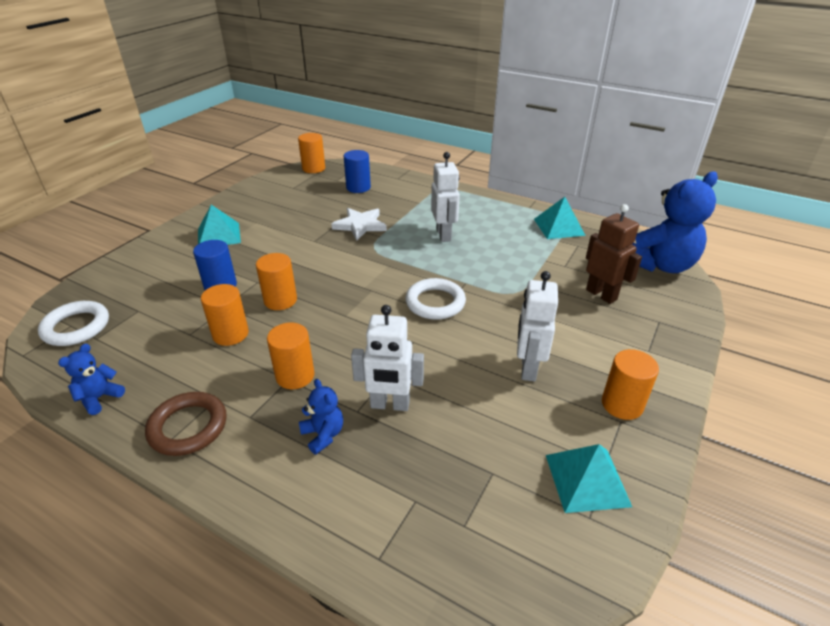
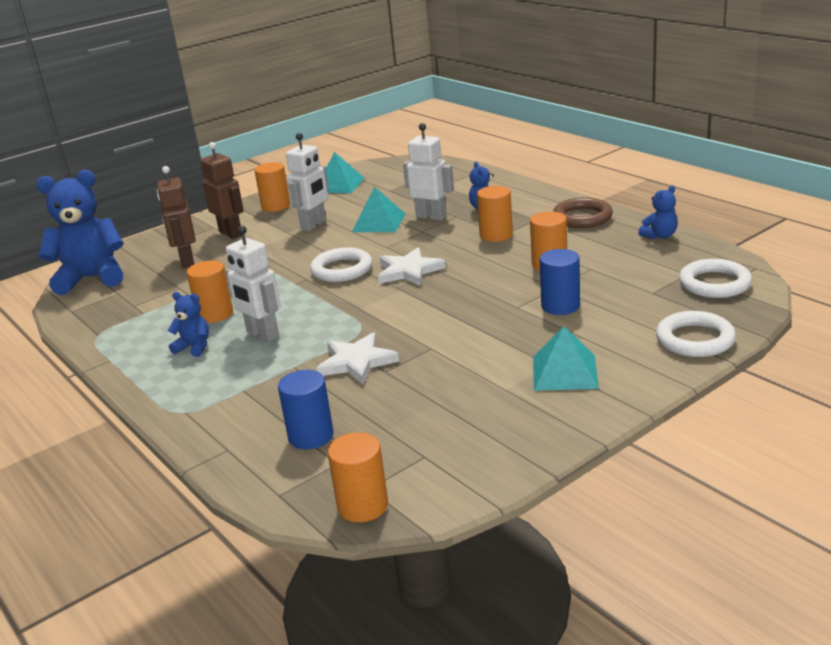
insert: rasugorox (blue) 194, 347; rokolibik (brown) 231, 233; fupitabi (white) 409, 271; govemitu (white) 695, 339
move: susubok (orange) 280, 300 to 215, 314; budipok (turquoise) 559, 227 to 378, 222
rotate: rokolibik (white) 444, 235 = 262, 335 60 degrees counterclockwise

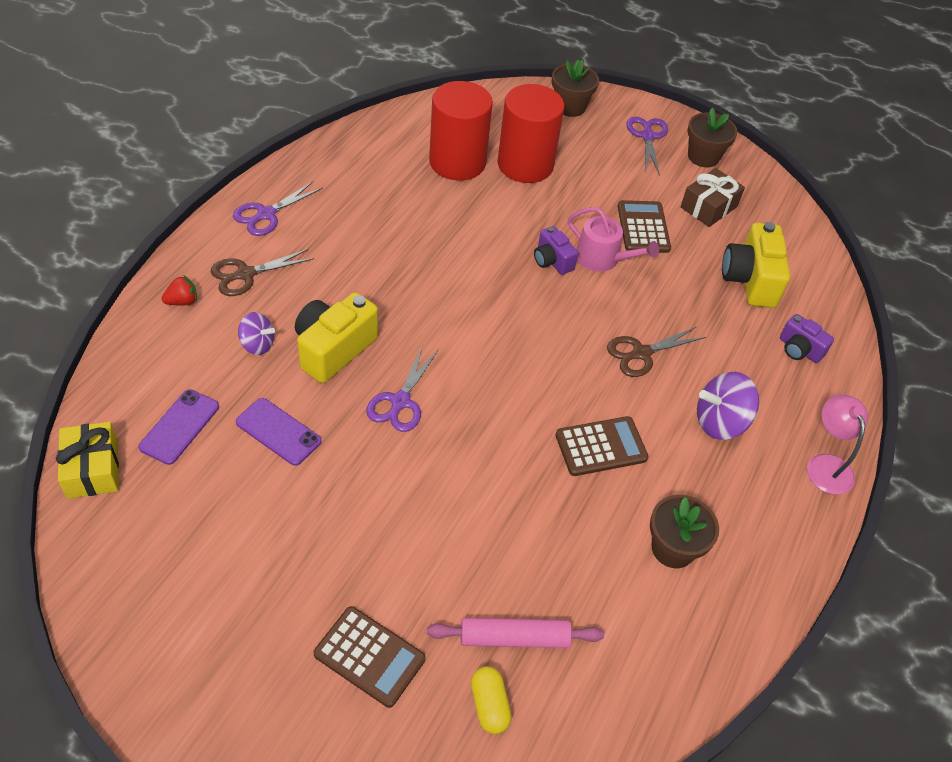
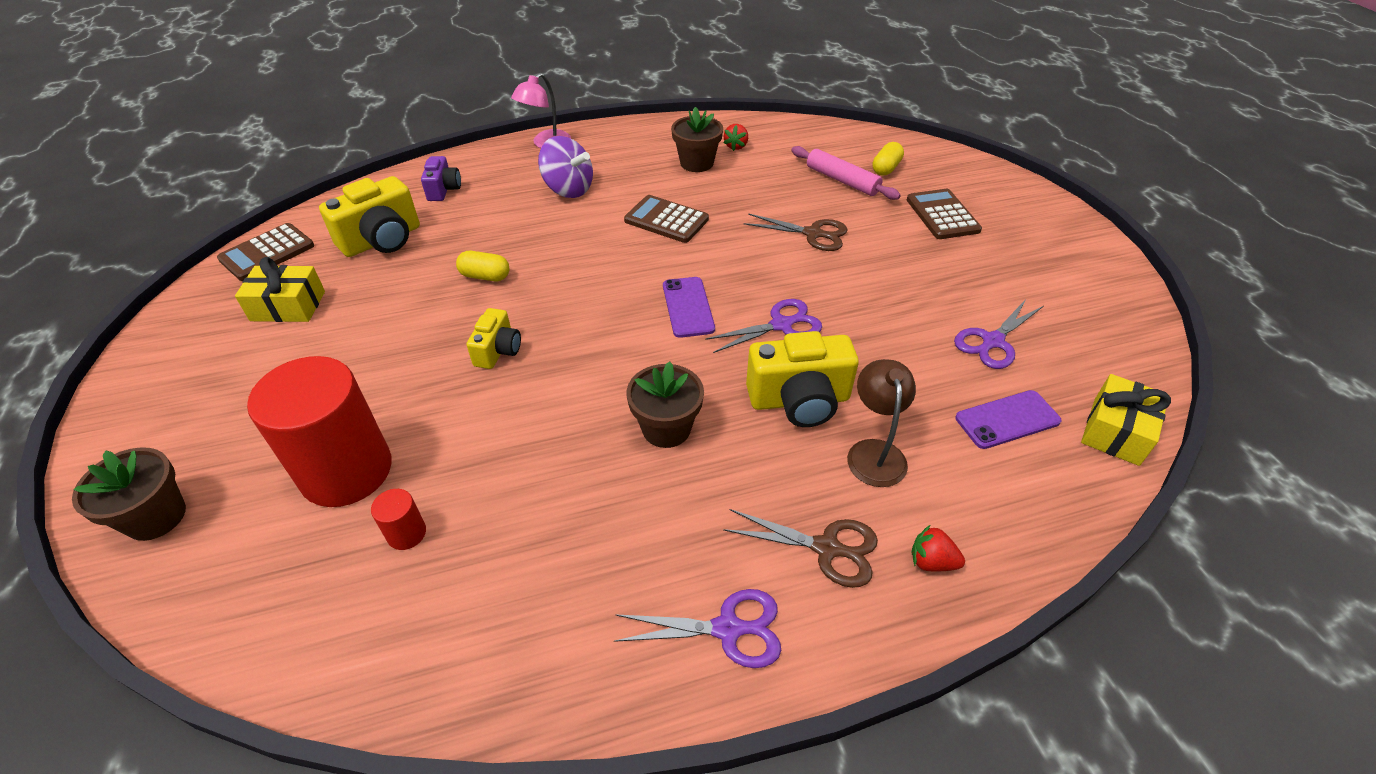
delete: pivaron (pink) 603, 258
insert: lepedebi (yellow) 485, 276; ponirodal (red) 736, 146
move: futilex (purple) 278, 431 to 688, 307; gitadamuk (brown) 641, 353 to 813, 234; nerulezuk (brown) 643, 227 to 267, 253; gitadamuk (purple) 647, 136 to 993, 341; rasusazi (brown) 703, 157 to 666, 428
replace: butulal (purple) 257, 344 to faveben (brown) 874, 452
recolor: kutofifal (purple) 552, 261 to kutofifal (yellow) 498, 351; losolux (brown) 708, 207 to losolux (yellow) 288, 306
resize: susubok (red) 457, 162 = 406, 533 x0.40

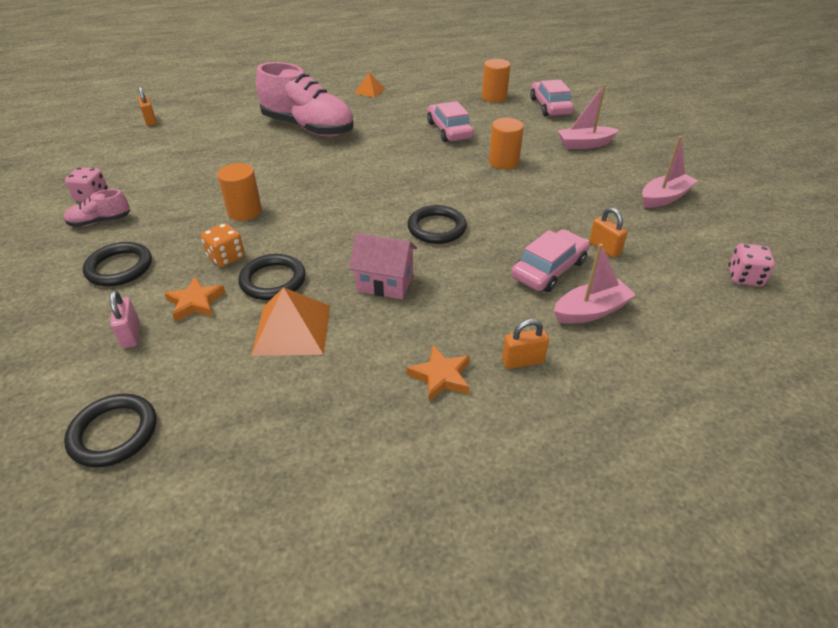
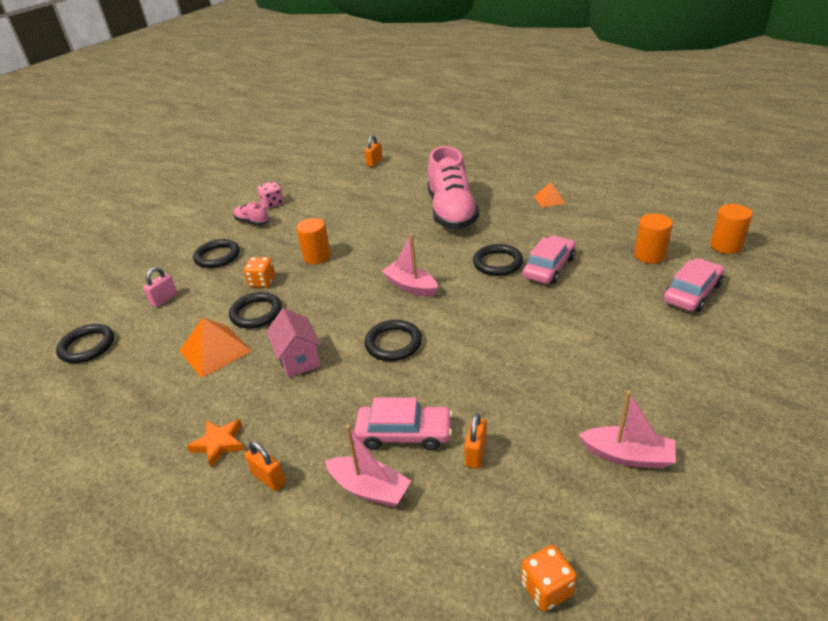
delete: fupitabi (orange) 196, 302
insert: govemitu (black) 498, 263
move: susubok (orange) 503, 162 to 726, 246; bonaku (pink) 584, 144 to 411, 286
recolor: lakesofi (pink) 744, 277 to lakesofi (orange) 547, 588

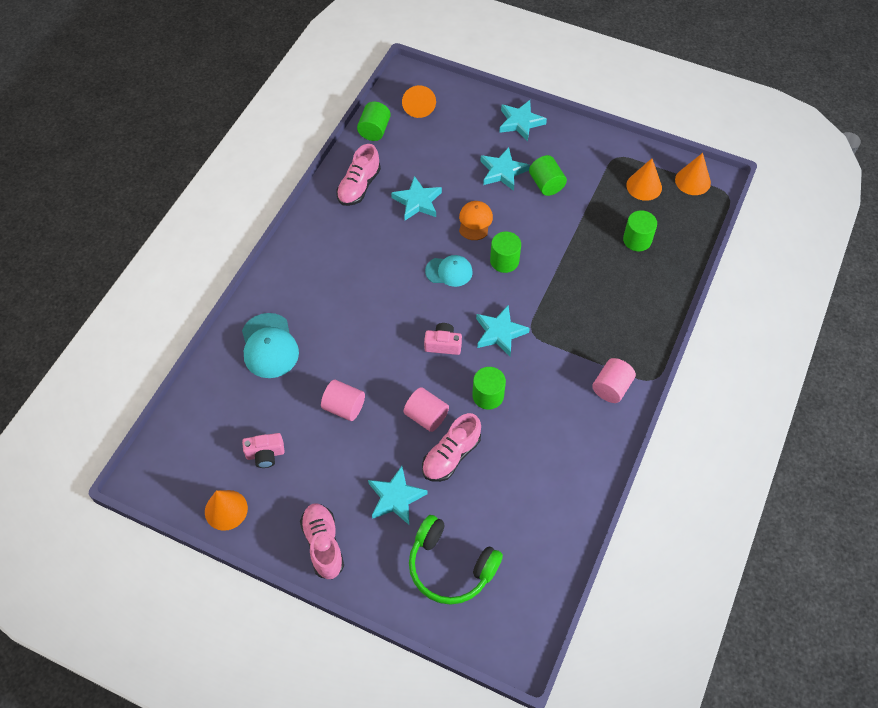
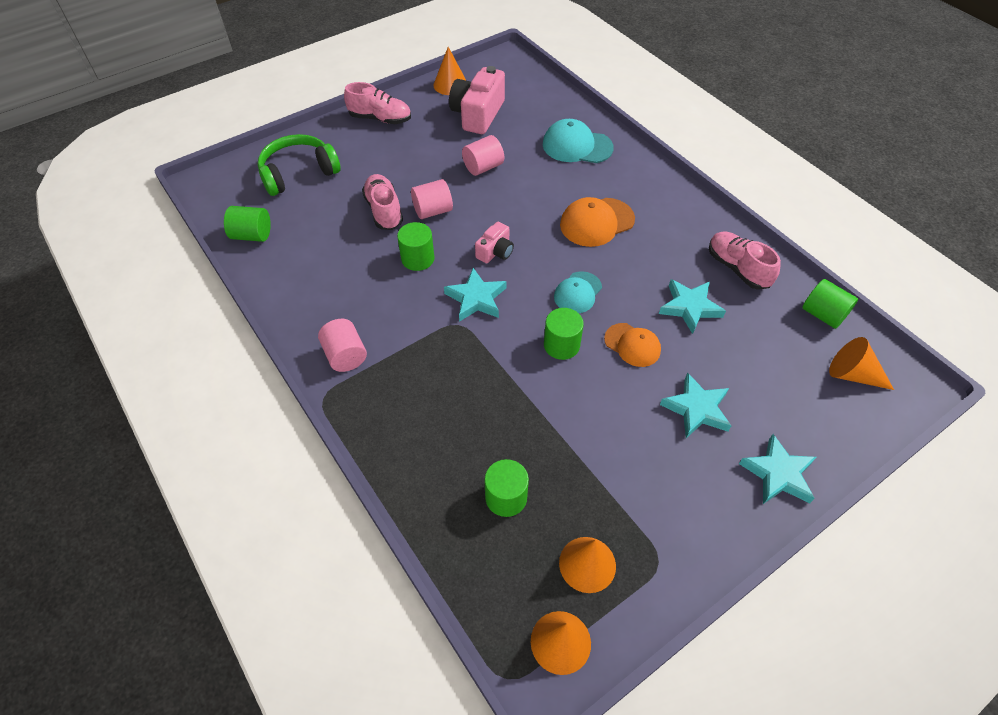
delete: fupitabi (turquoise) 396, 497
insert: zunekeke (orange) 596, 222
move: susubok (green) 546, 184 to 252, 235
resize: kutofifal (pink) 265, 454 = 478, 114 x1.86

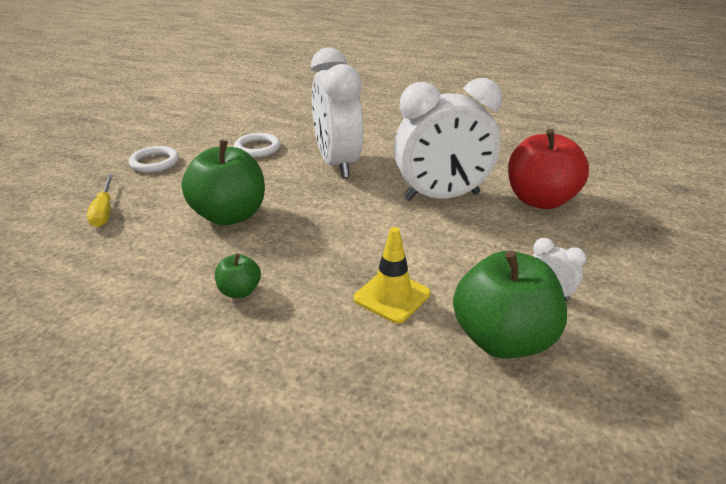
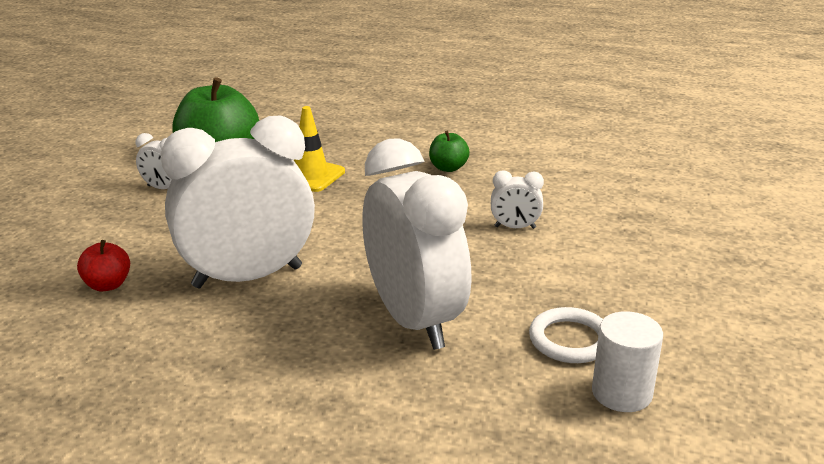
delete: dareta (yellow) 104, 211; govemitu (white) 154, 162
insert: susubok (white) 621, 393
replace: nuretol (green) 230, 215 to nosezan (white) 515, 227
resize: nuretol (red) 540, 200 = 107, 285 x0.47

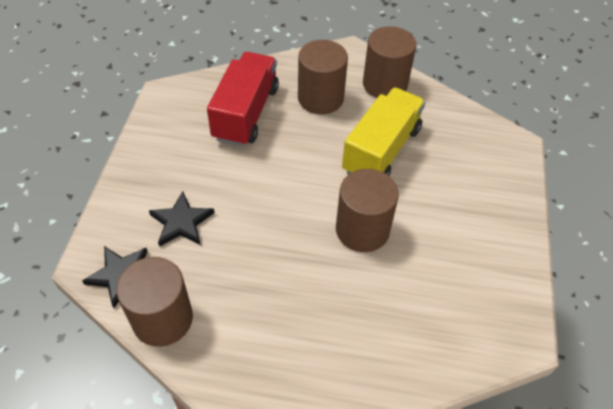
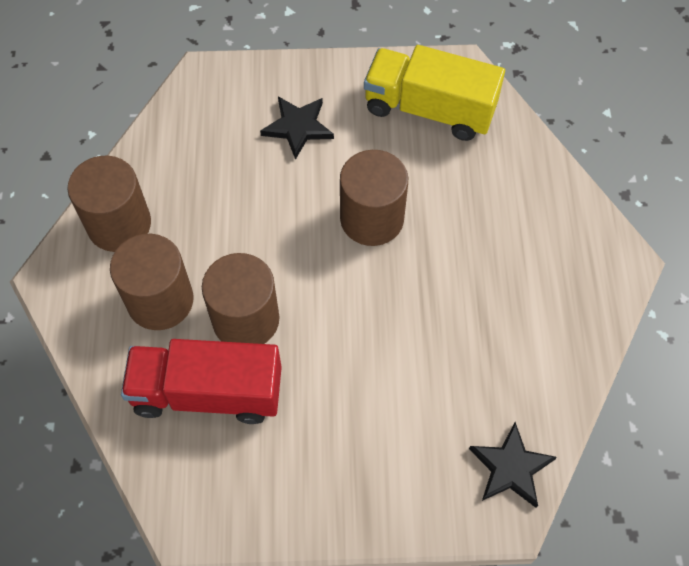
move: susubok (brown) 162, 319 to 245, 319; fupitabi (black) 181, 222 to 298, 127; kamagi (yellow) 381, 150 to 429, 109

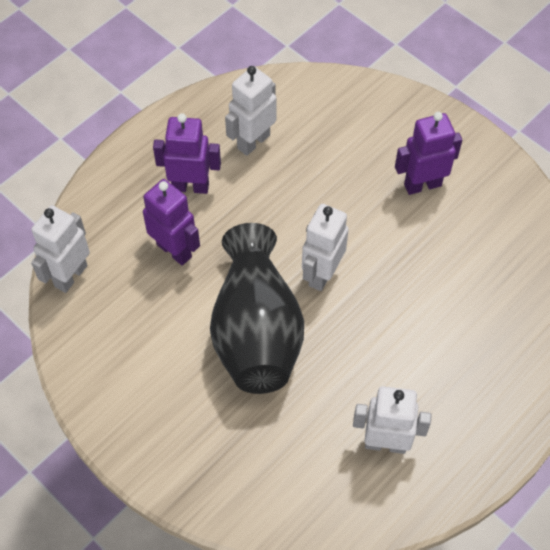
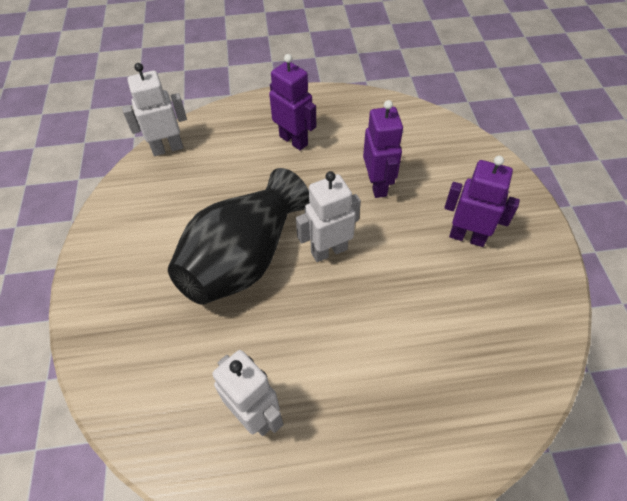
delete: rokolibik (white) 253, 141
move: rokolibik (purple) 174, 250 to 378, 185

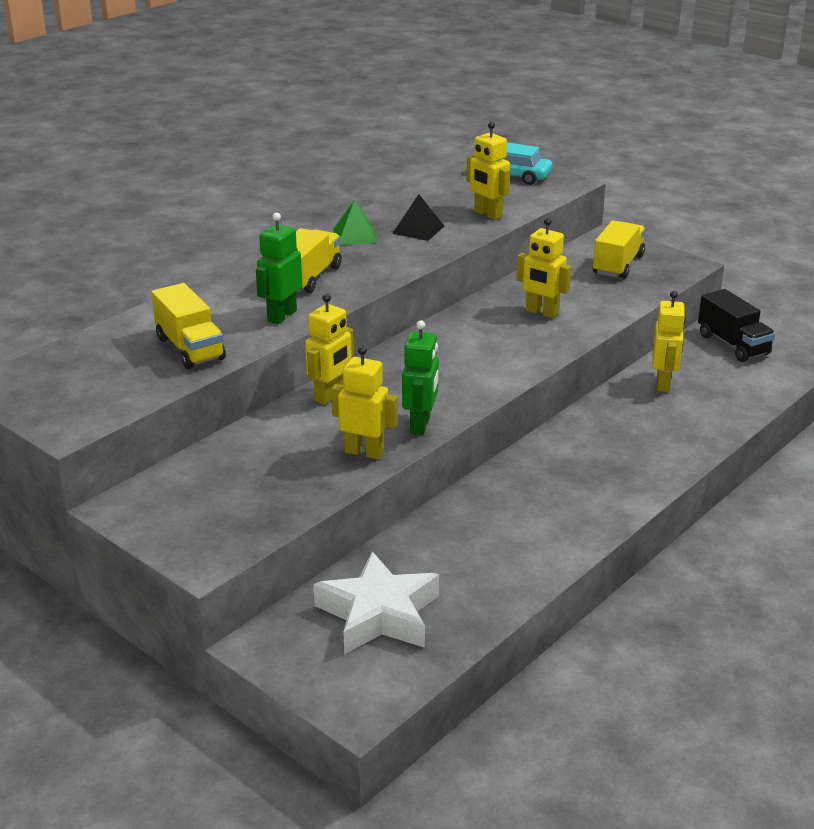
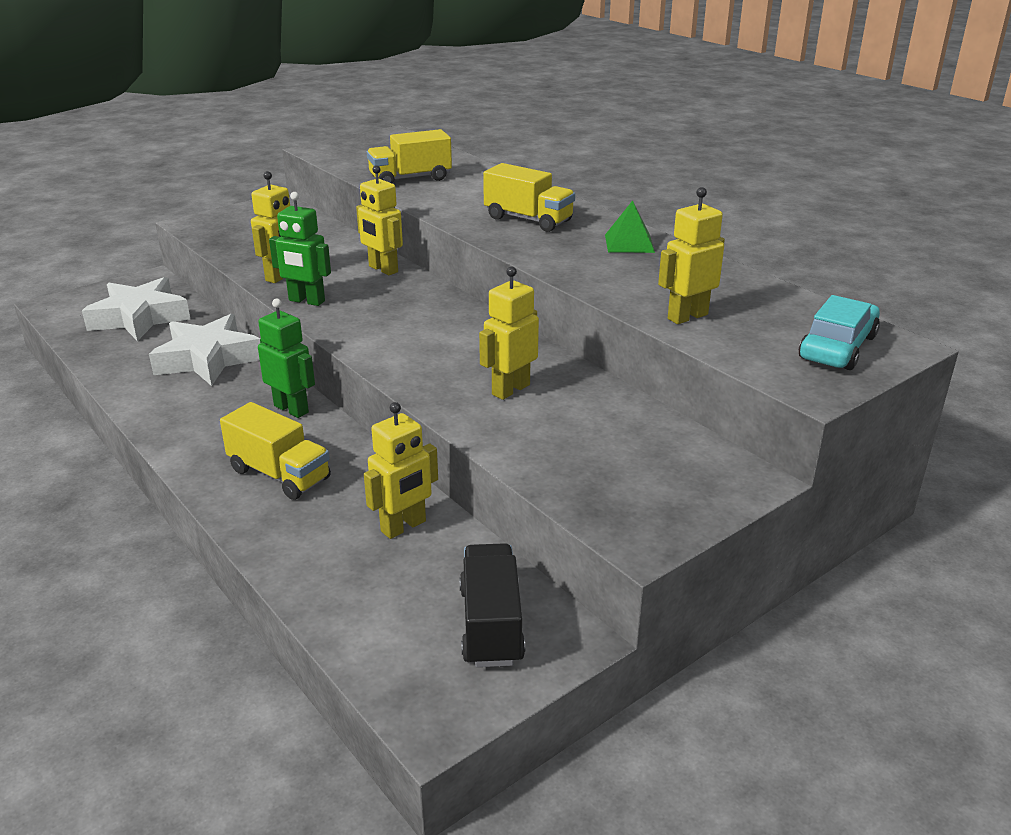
delete: budipok (black) 418, 229
insert: fupitabi (white) 208, 359
move: rokolibik (green) 281, 316 to 291, 409; kamagi (yellow) 618, 265 to 279, 474
rotate: rokolibik (yellow) 663, 384 = 404, 526 60 degrees counterclockwise; kamagi (black) 733, 344 = 491, 625 105 degrees clockwise

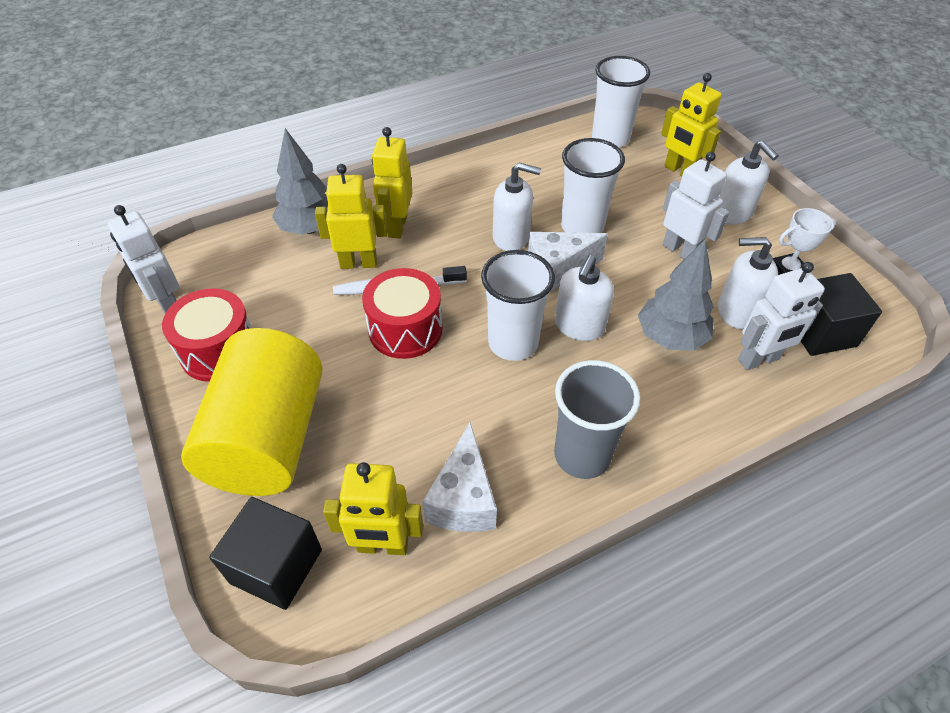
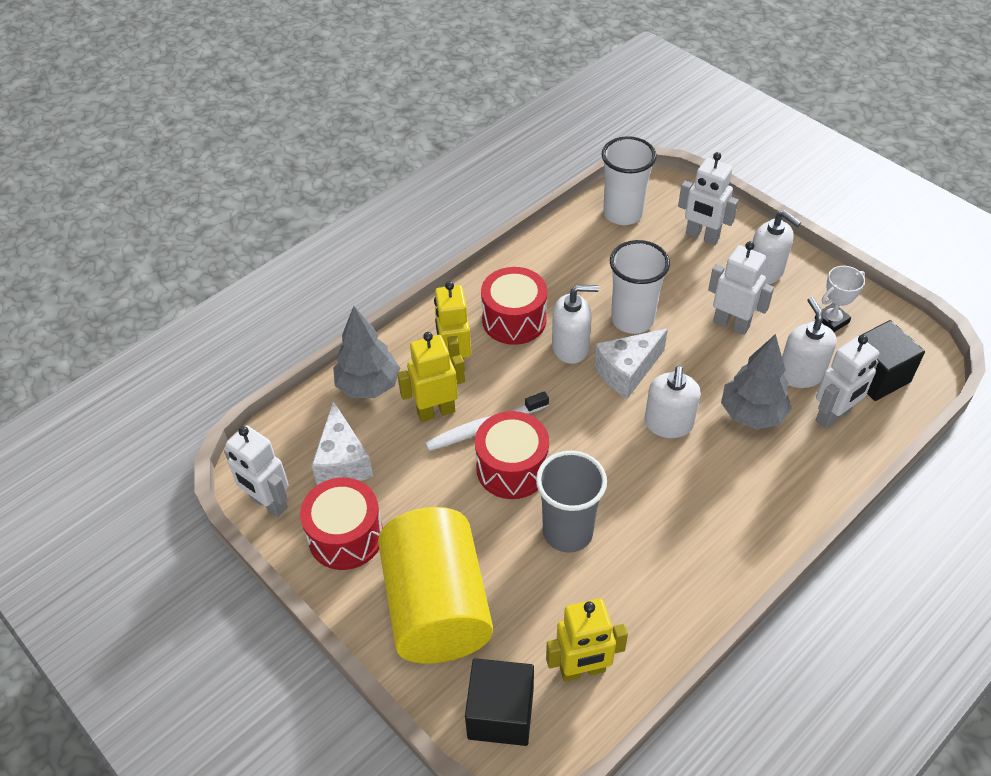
delete: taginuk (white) 513, 343
insert: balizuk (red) 514, 320
move: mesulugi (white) 463, 499 to 343, 462; taginuk (grey) 582, 455 to 567, 532
recolor: rokolibik (yellow) 680, 171 to rokolibik (white) 702, 236
rotate: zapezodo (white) 736, 312 = 800, 374 90 degrees clockwise

